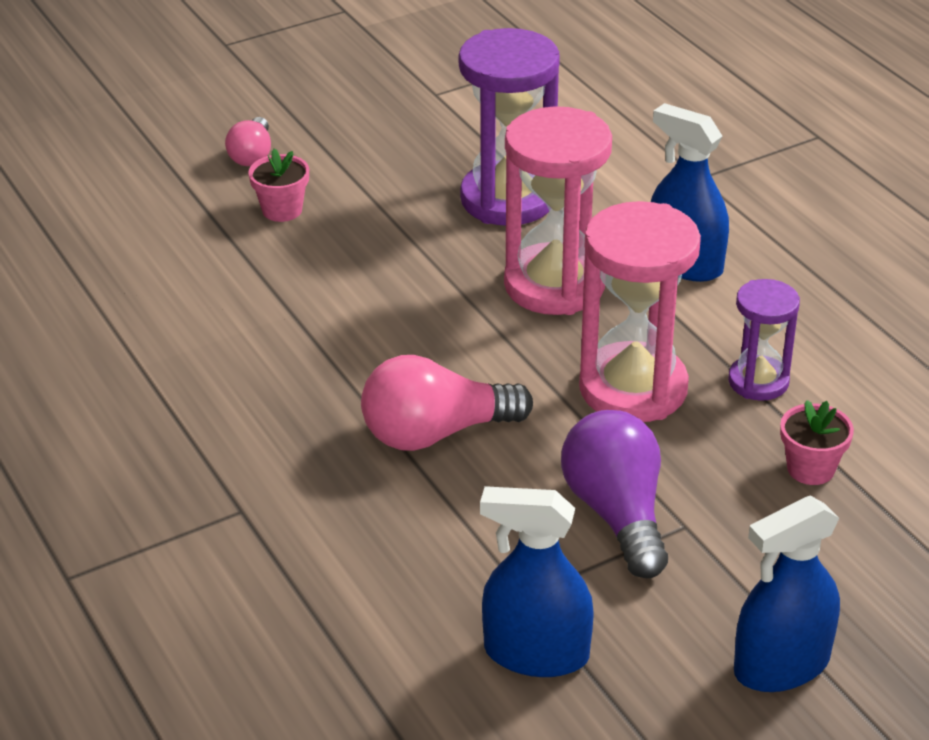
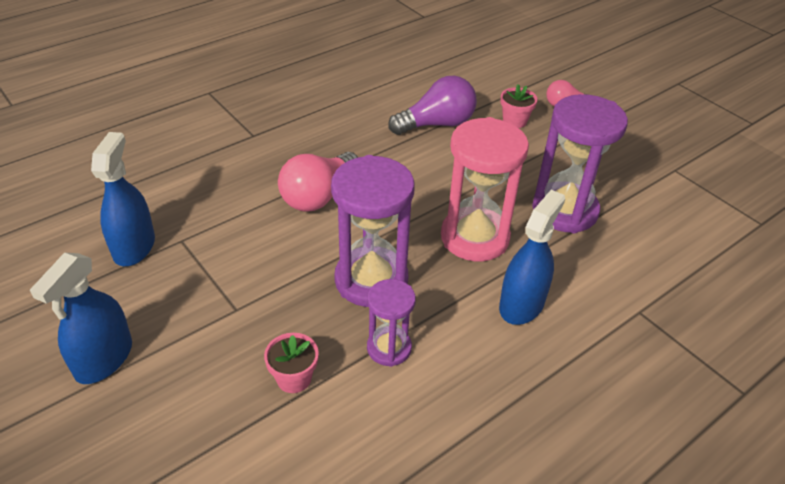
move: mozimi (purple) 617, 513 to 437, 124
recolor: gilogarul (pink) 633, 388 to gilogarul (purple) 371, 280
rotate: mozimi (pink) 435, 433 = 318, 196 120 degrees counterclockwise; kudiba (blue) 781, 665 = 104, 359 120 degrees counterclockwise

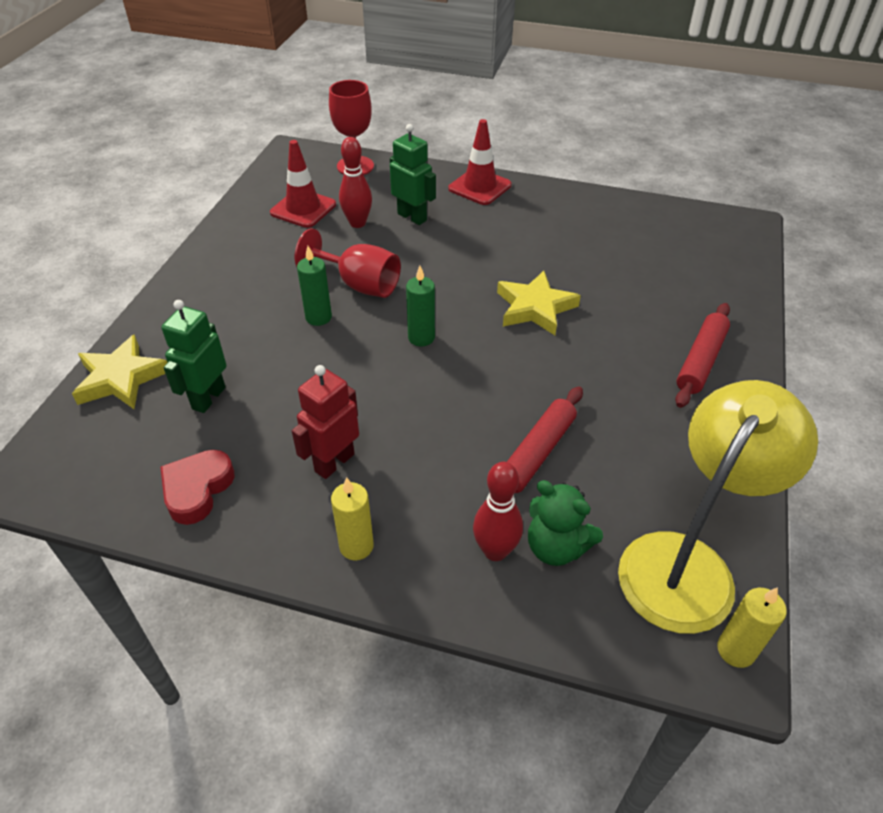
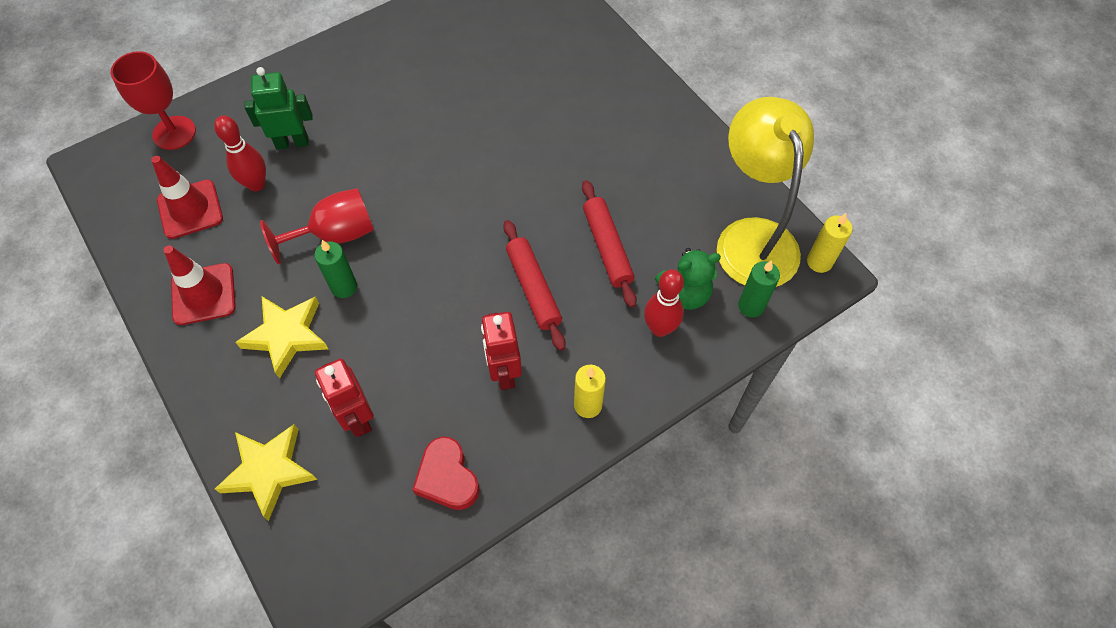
move: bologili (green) 421, 338 to 751, 306; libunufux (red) 480, 187 to 203, 294; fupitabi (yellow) 535, 308 to 286, 336; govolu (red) 700, 361 to 533, 289
recolor: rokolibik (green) 208, 398 to rokolibik (red) 358, 418

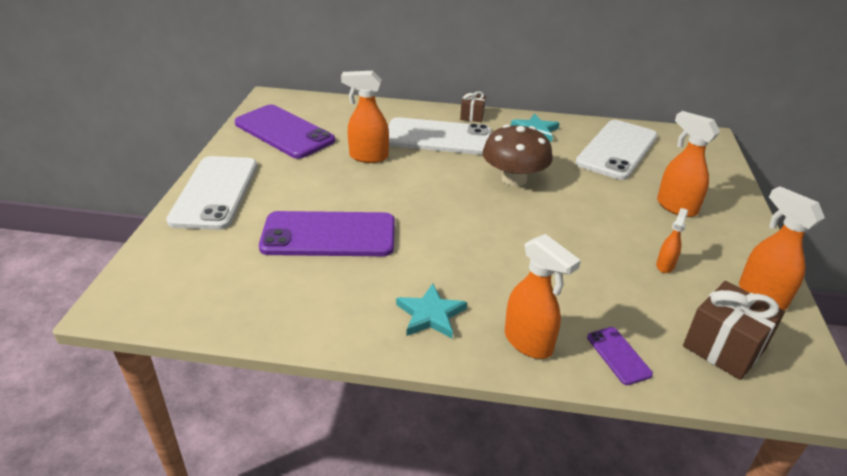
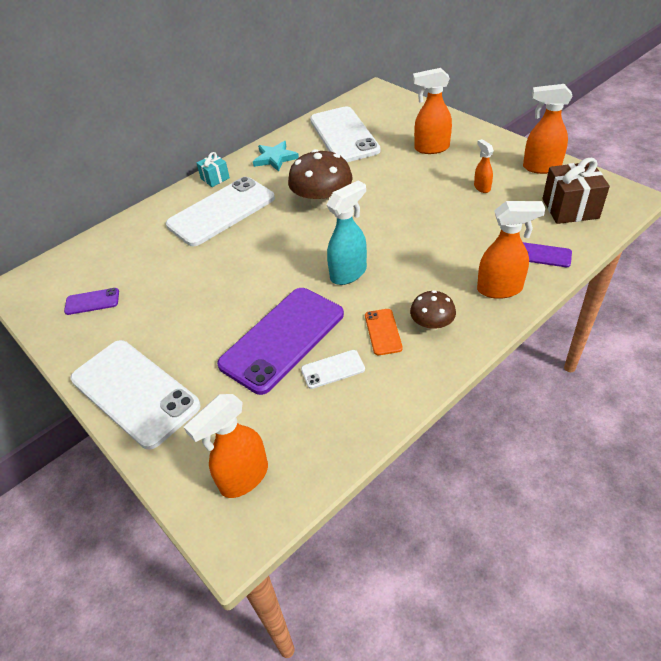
insert: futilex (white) 333, 369; kudiba (turquoise) 349, 273; futilex (orange) 383, 332
move: kudiba (orange) 368, 157 to 243, 478
replace: fupitabi (turquoise) 431, 315 to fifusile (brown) 432, 324
recolor: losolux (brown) 472, 116 to losolux (turquoise) 215, 178
resize: futilex (purple) 284, 132 = 92, 301 x0.44

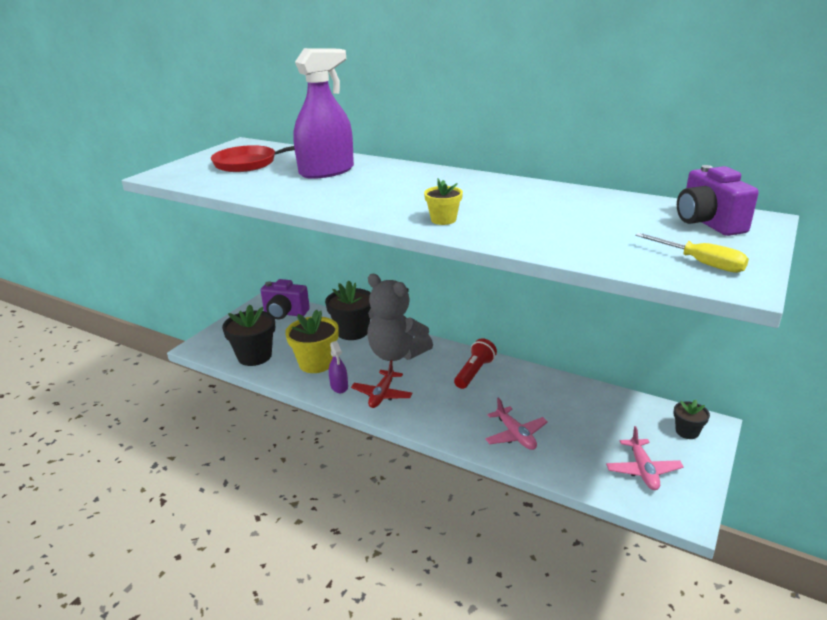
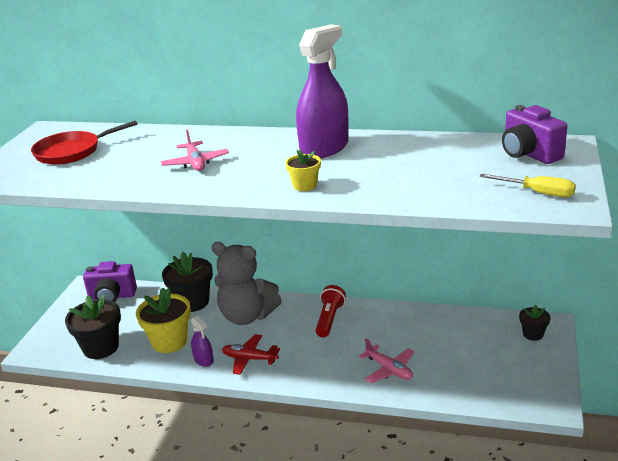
move: kudiba (purple) 326, 171 to 324, 148; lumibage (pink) 643, 470 to 195, 163
rotate: lumibage (red) 382, 394 = 250, 359 105 degrees clockwise

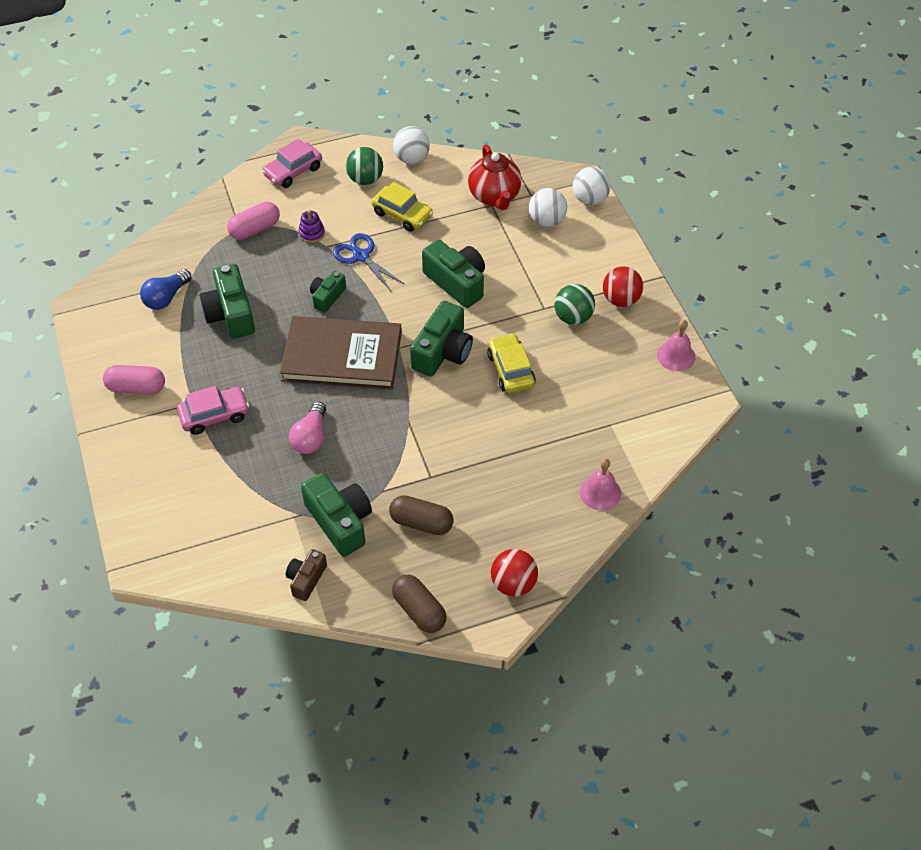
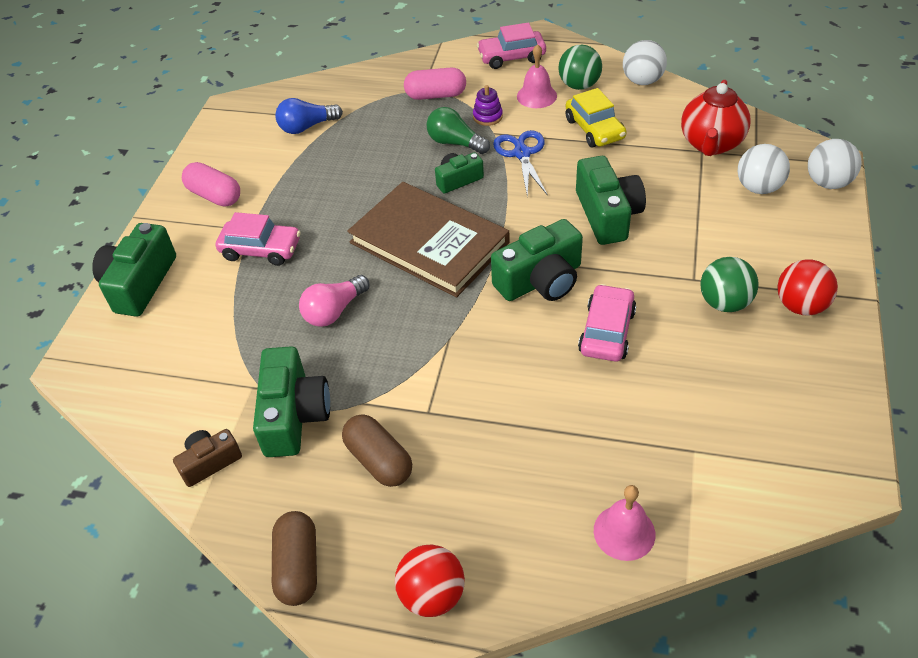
insert: mozimi (green) 455, 143
move: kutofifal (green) 230, 314 to 139, 283; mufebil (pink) 676, 356 to 536, 96
recolor: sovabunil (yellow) 510, 370 to sovabunil (pink) 607, 331

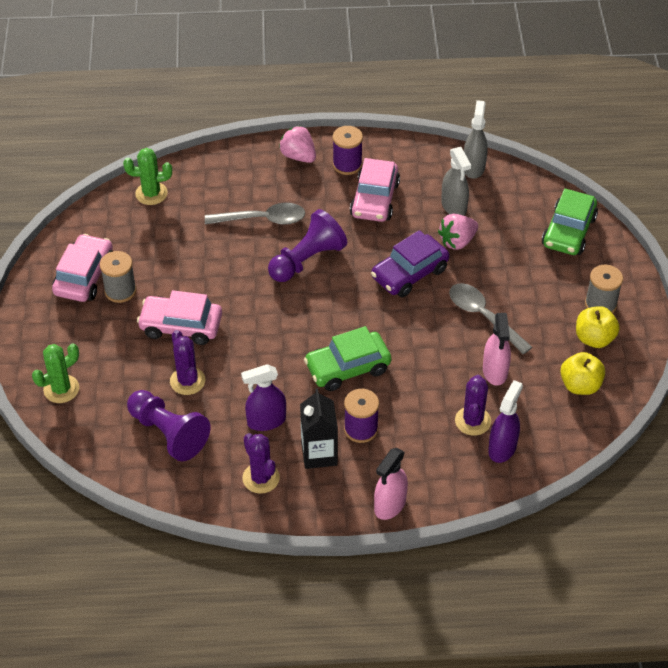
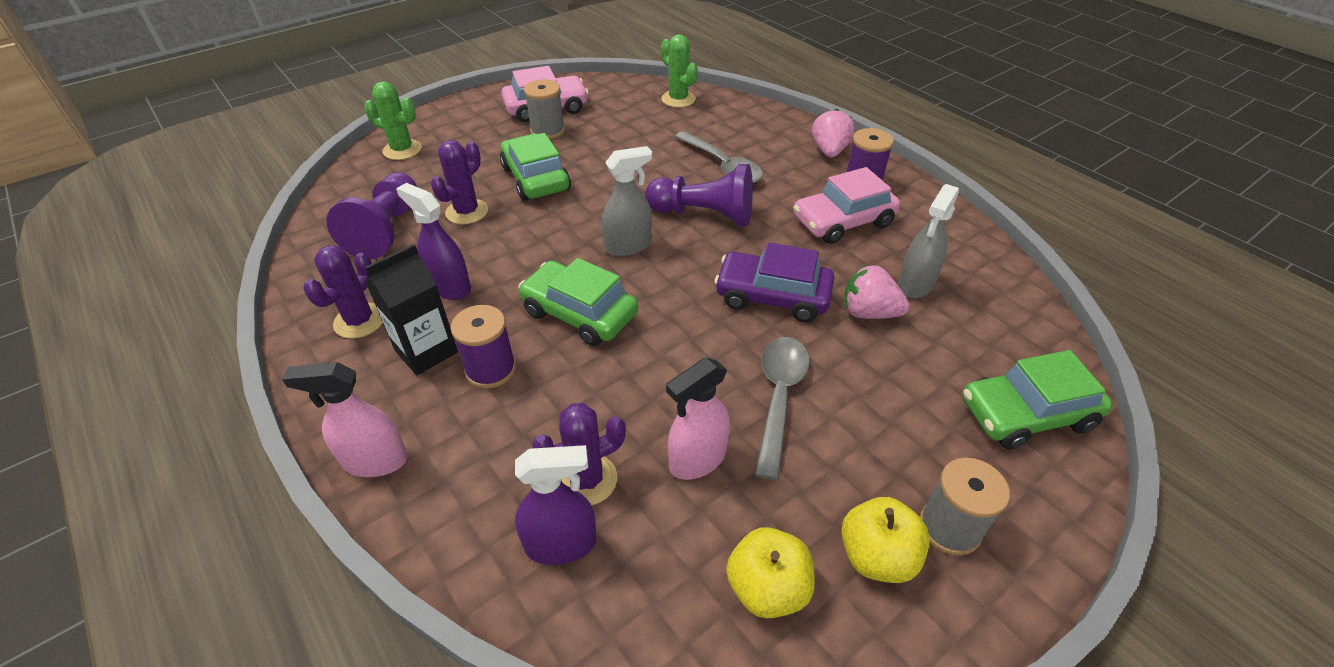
move: kudiba (grey) 473, 167 to 628, 246
recolor: sovabunil (pink) 181, 326 to sovabunil (green) 536, 178

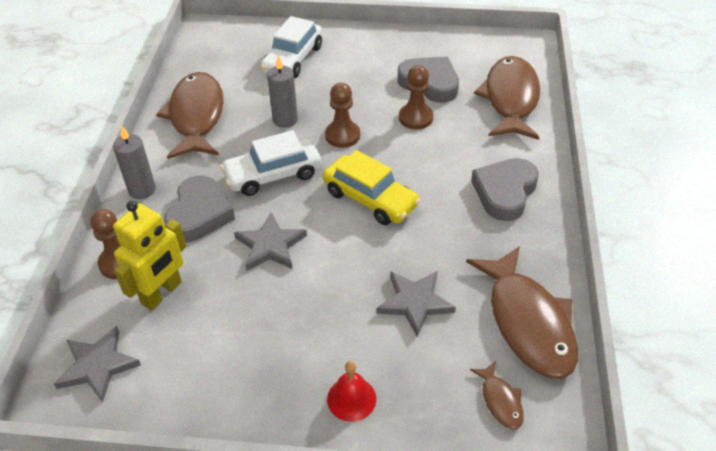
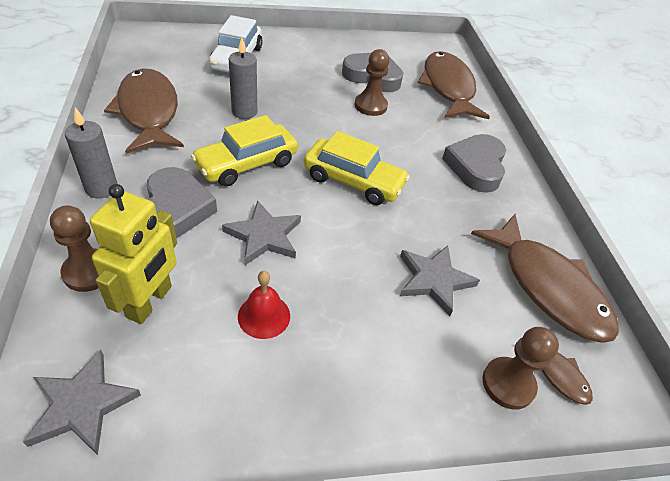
move: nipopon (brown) 342, 135 to 508, 384; mufebil (red) 351, 399 to 264, 316
recolor: sovabunil (white) 273, 175 to sovabunil (yellow) 246, 164

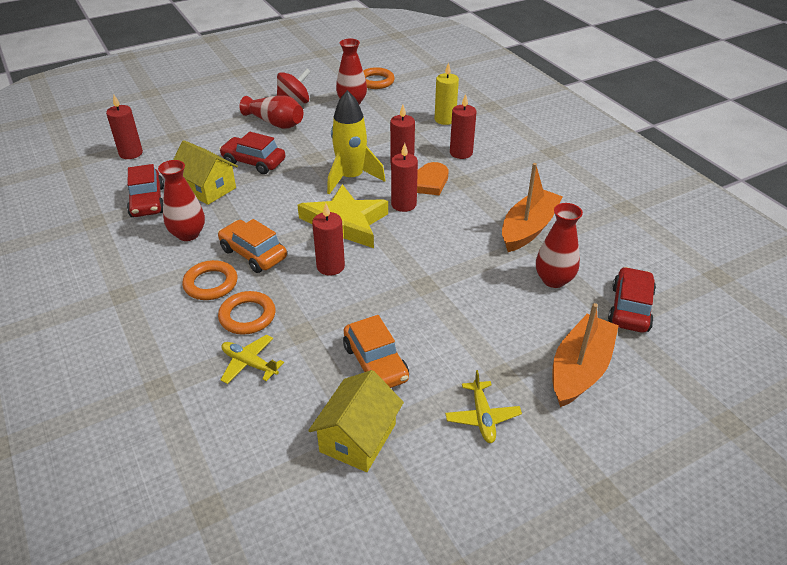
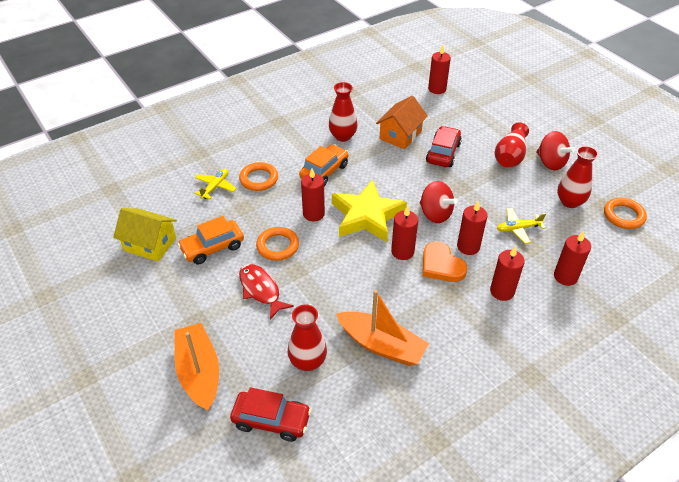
delete: sovabunil (red) 147, 202
insert: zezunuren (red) 261, 290
move: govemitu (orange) 211, 284 to 277, 246; lumibage (yellow) 482, 417 to 518, 229
replace: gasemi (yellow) 351, 178 to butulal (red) 435, 214
recolor: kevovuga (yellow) 207, 188 to kevovuga (orange) 400, 135; bologili (yellow) 445, 119 to bologili (red) 565, 276
rotate: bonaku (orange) 580, 369 = 199, 372 135 degrees counterclockwise

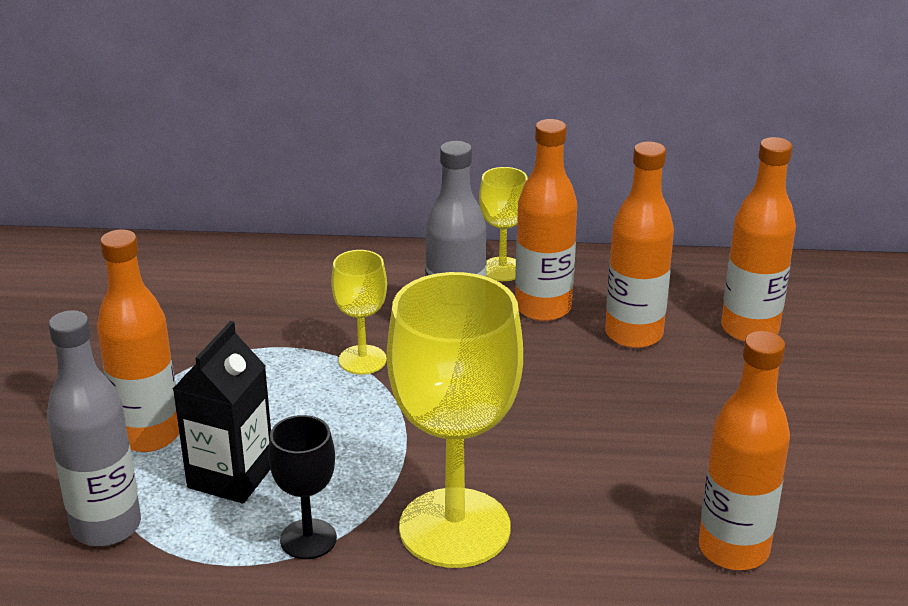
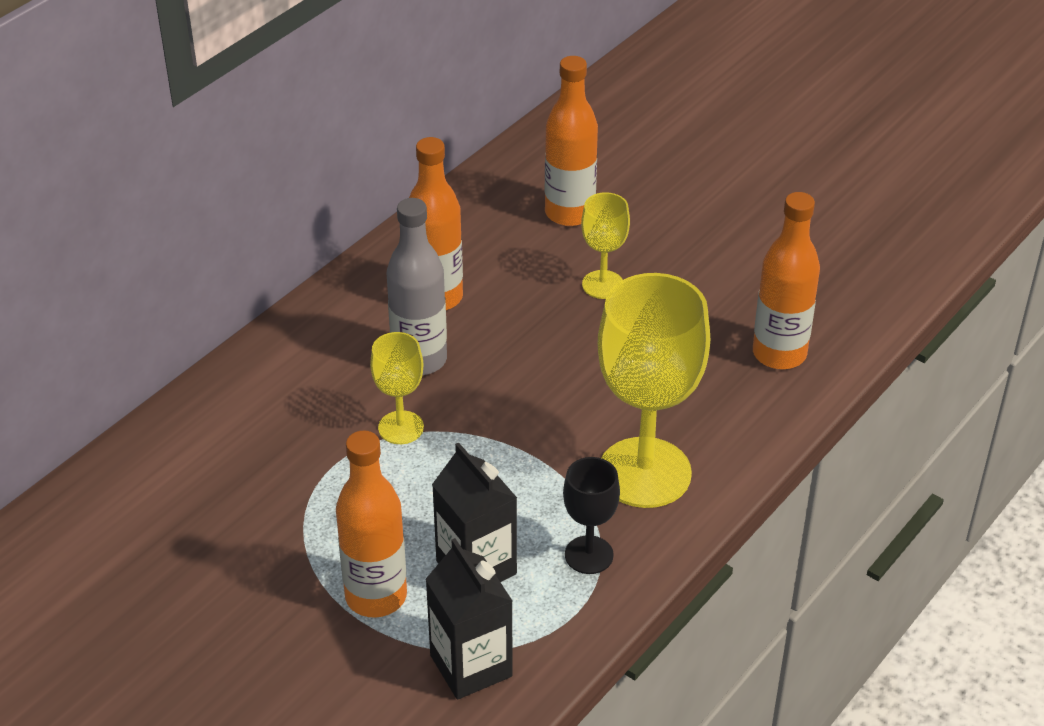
delete: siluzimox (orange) 633, 334
move: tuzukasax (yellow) 502, 269 to 603, 285
replace: siluzimox (grey) 106, 526 to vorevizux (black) 471, 666

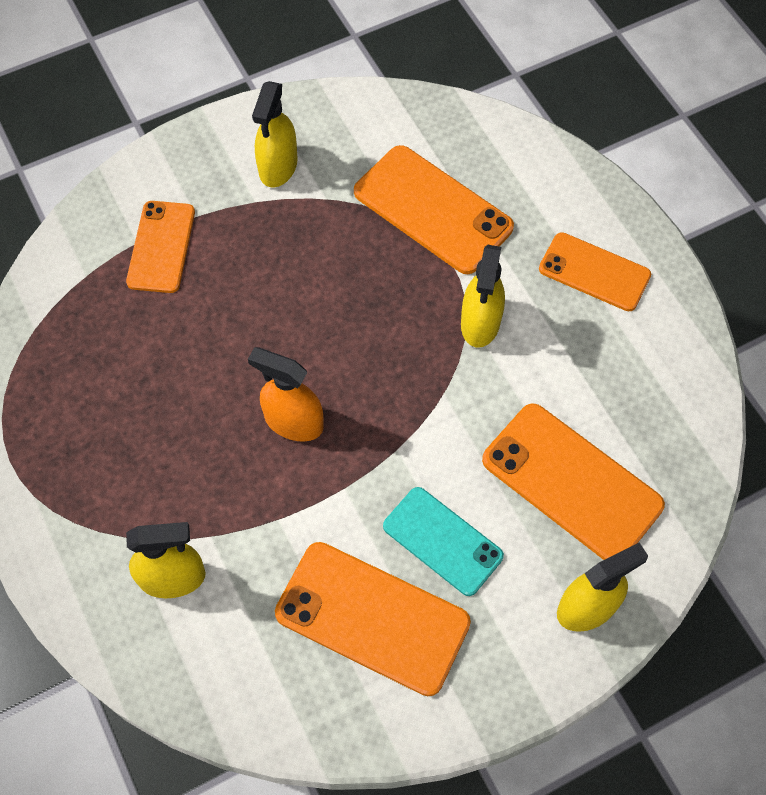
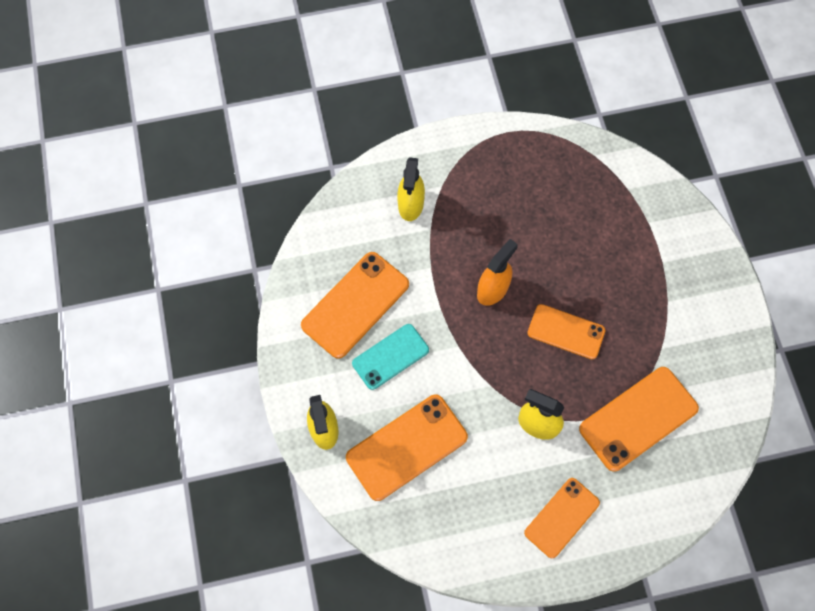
delete: kudiba (yellow) 278, 167
move: futilex (orange) 161, 247 to 566, 332

